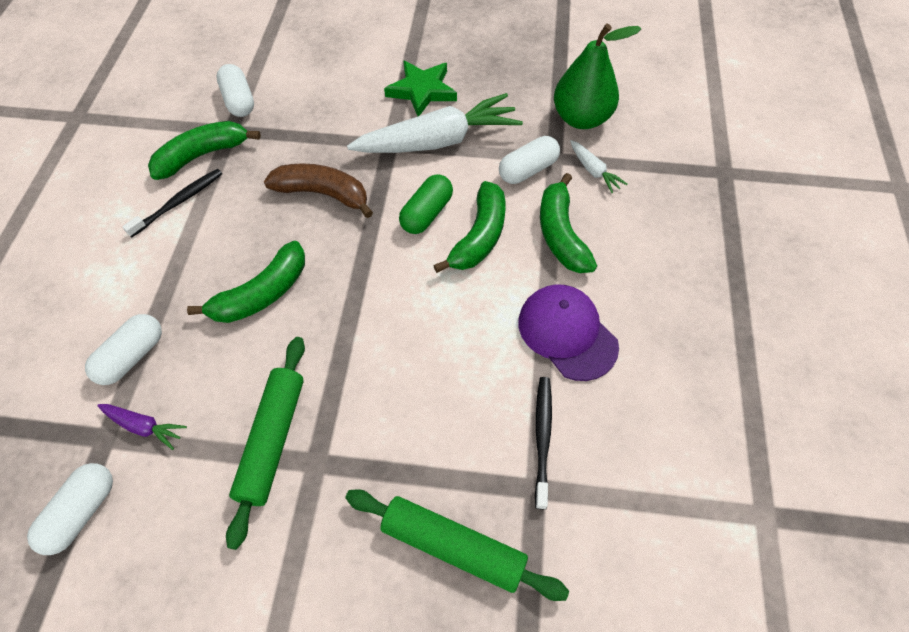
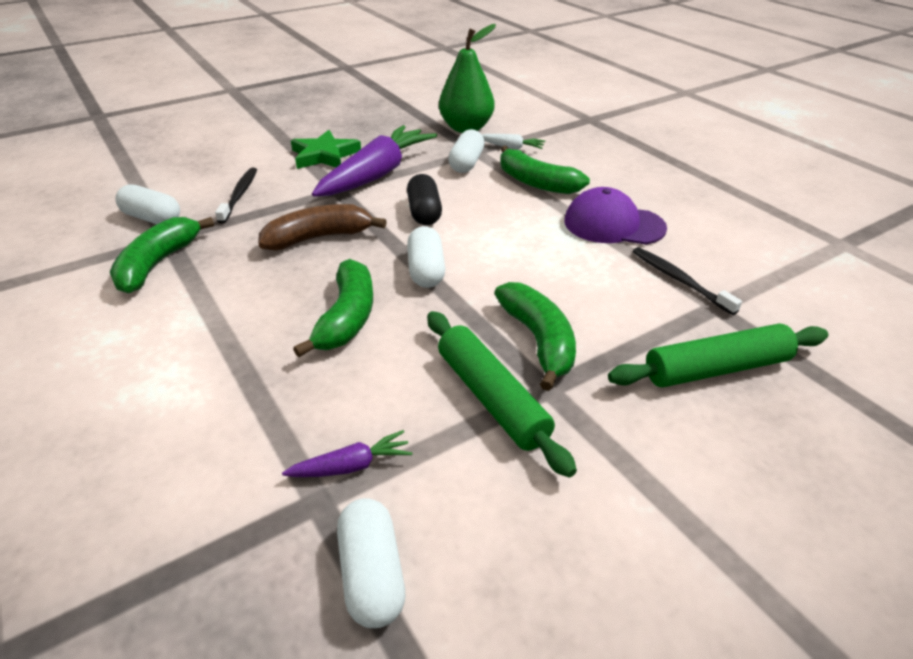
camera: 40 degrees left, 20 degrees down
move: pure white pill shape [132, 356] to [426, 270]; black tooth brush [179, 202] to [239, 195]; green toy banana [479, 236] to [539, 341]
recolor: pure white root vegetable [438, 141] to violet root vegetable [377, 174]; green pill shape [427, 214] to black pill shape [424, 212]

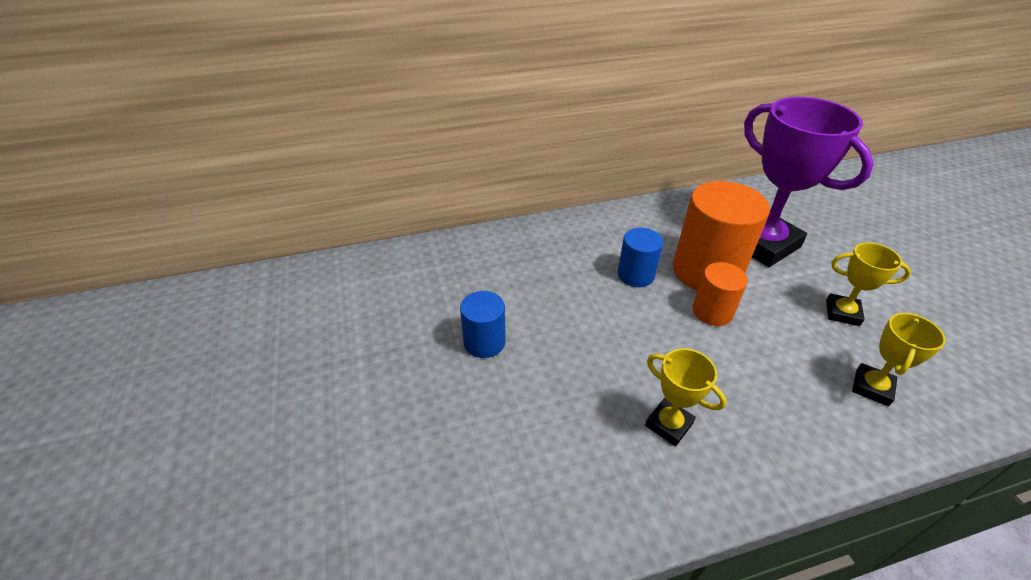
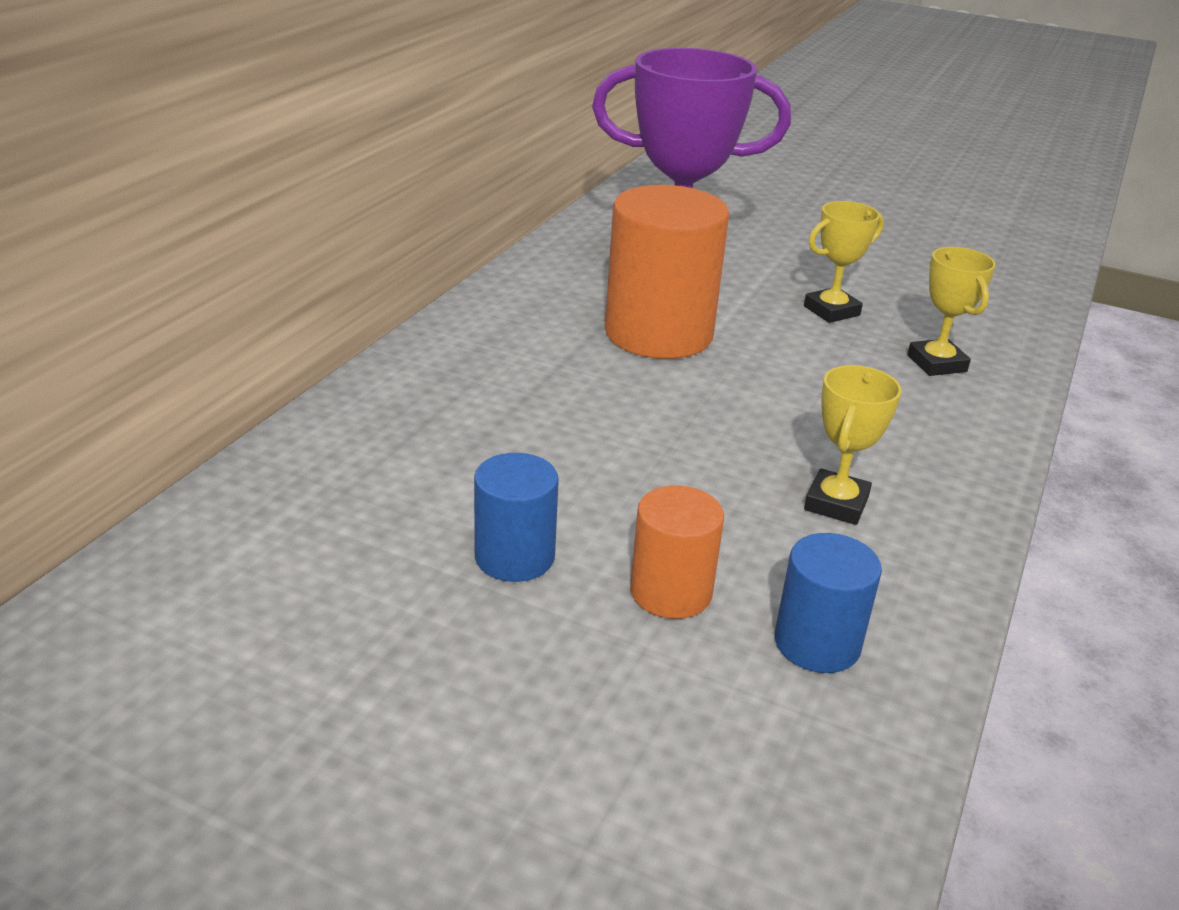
camera: 50 degrees left, 10 degrees down
move: blue solid cylinder [635, 275] to [817, 643]; bright orange solid cylinder [712, 312] to [671, 592]
rotate: yellow prize cup [669, 424] = [836, 503] 60 degrees counterclockwise

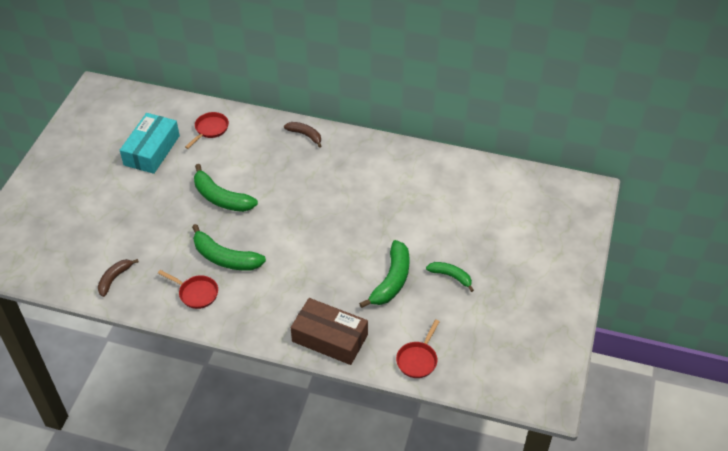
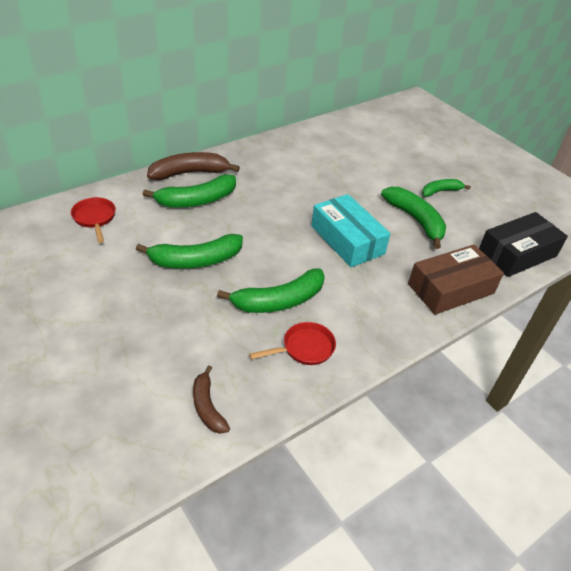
camera: 55 degrees left, 5 degrees down
insert: green toy banana [197, 200]
move: teal parcel [152, 150] to [347, 240]
replace: red pan [418, 359] to black parcel [517, 253]
resize: russet toy banana [305, 135] = [190, 173] x1.67

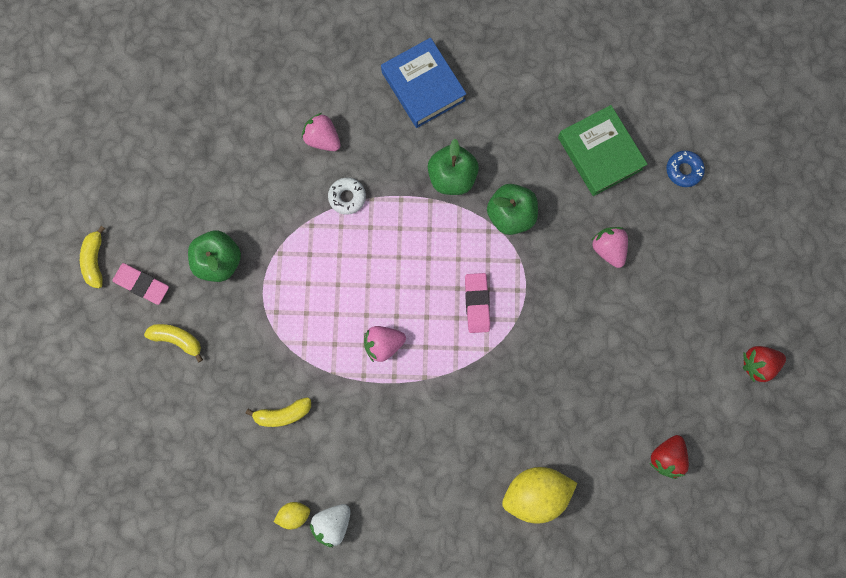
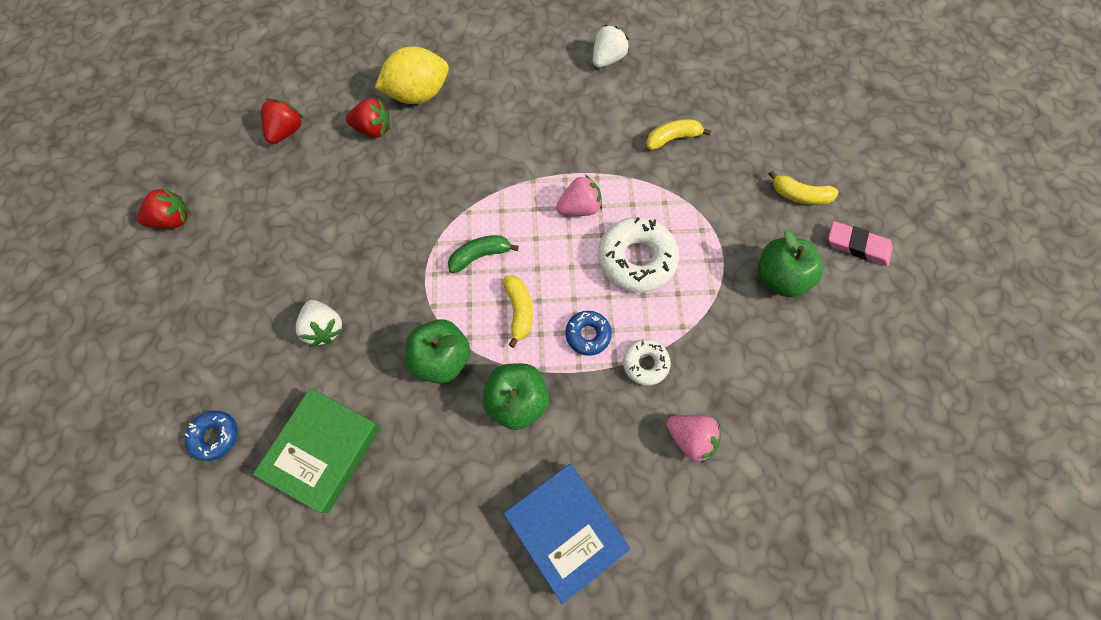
camera: 175 degrees right, 10 degrees down
delete: yellow toy lemon [294, 514]
insert: red berry [374, 129]; blue doughnut [588, 334]; pure white doughnut [636, 259]
move: yellow toy banana [95, 260] to [519, 311]
replace: rose-pink pencil eraser [477, 303] to green toy banana [480, 256]
recolor: rose-pink berry [608, 249] to pure white berry [325, 328]
rotate: green hardback [600, 153] = [324, 450] 60 degrees clockwise

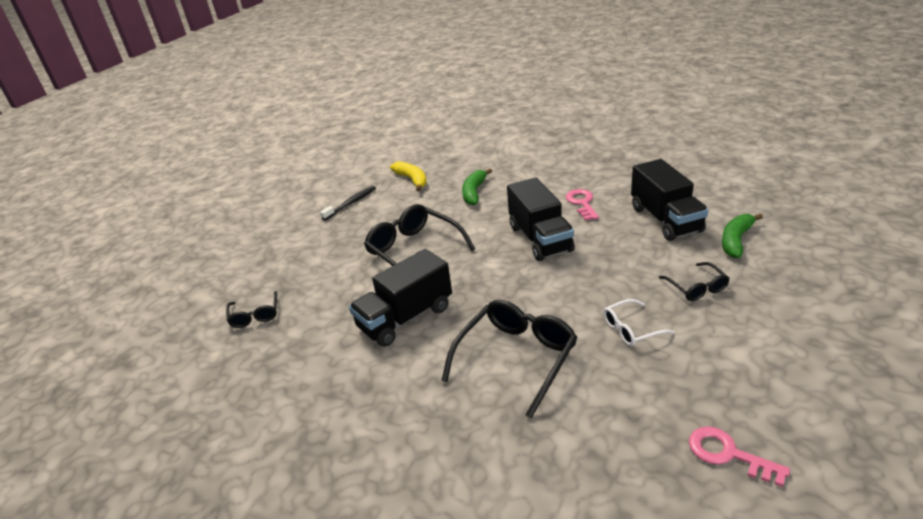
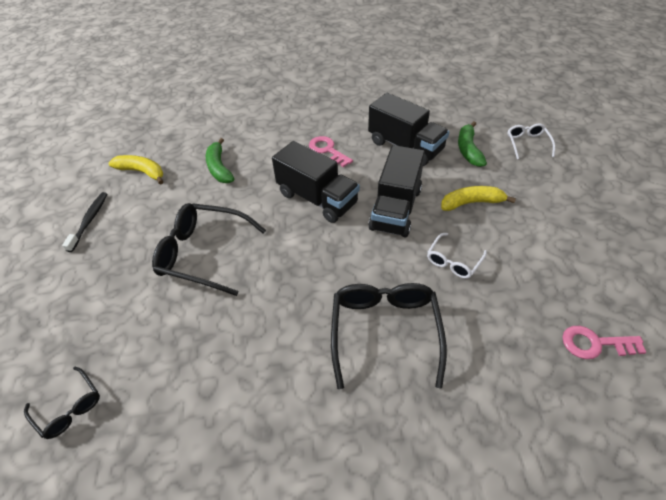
camera: 35 degrees left, 15 degrees up
insert: pure white glasses [527, 144]
move: black toy truck [405, 317] to [395, 209]
replace: black glasses [696, 287] to yellow toy banana [471, 203]

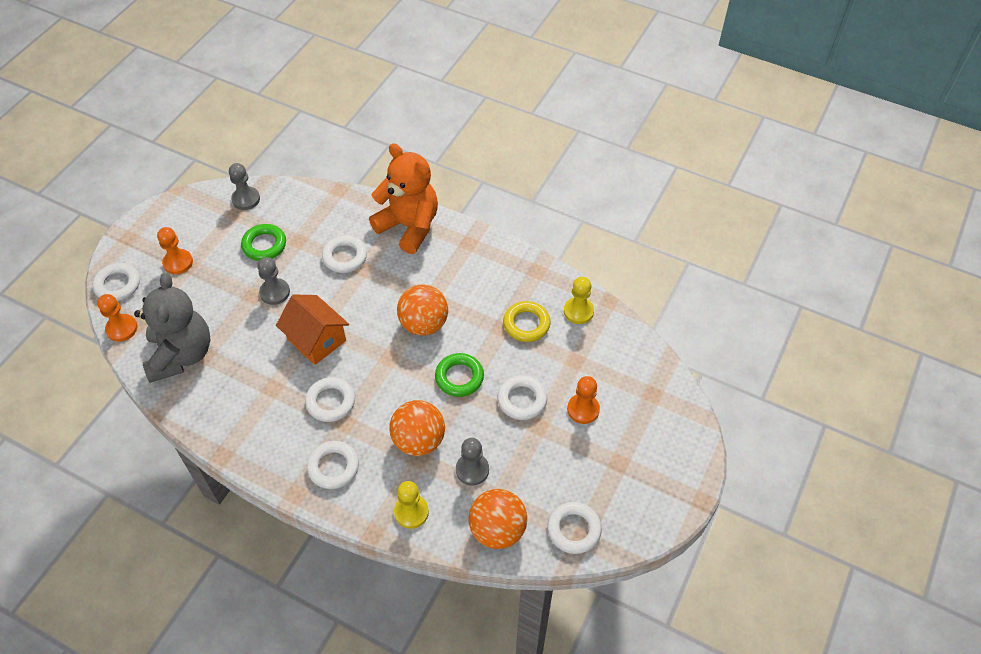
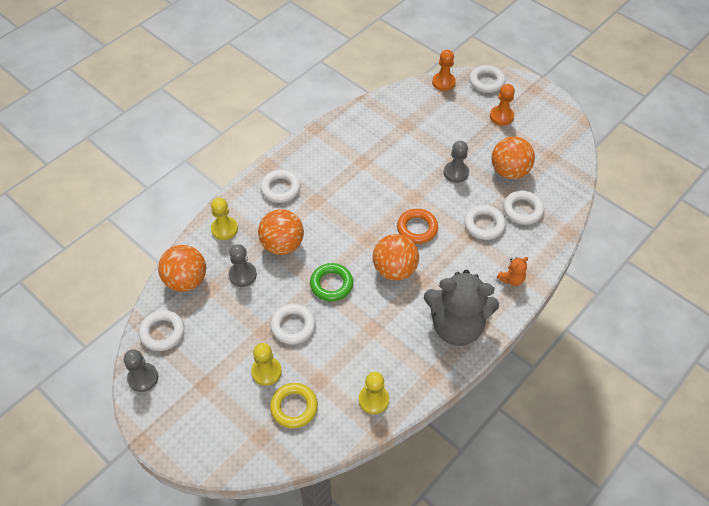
camera: 105 degrees right, 0 degrees up
delete: bright orange cottage [316, 339]
insert: bright orange hoop [417, 228]
move: ash-grey teddy bear [181, 355] to [456, 326]; ash-grey pawn [246, 199] to [143, 378]; pure white hoop [330, 402] to [522, 210]; yellow hoop [526, 324] to [294, 407]
replace: green hoop [264, 245] to bright orange sphere [509, 171]
recolor: bright orange pawn [583, 409] to yellow pawn [266, 372]
resize: bright orange teddy bear [409, 226] = [511, 279] x0.40

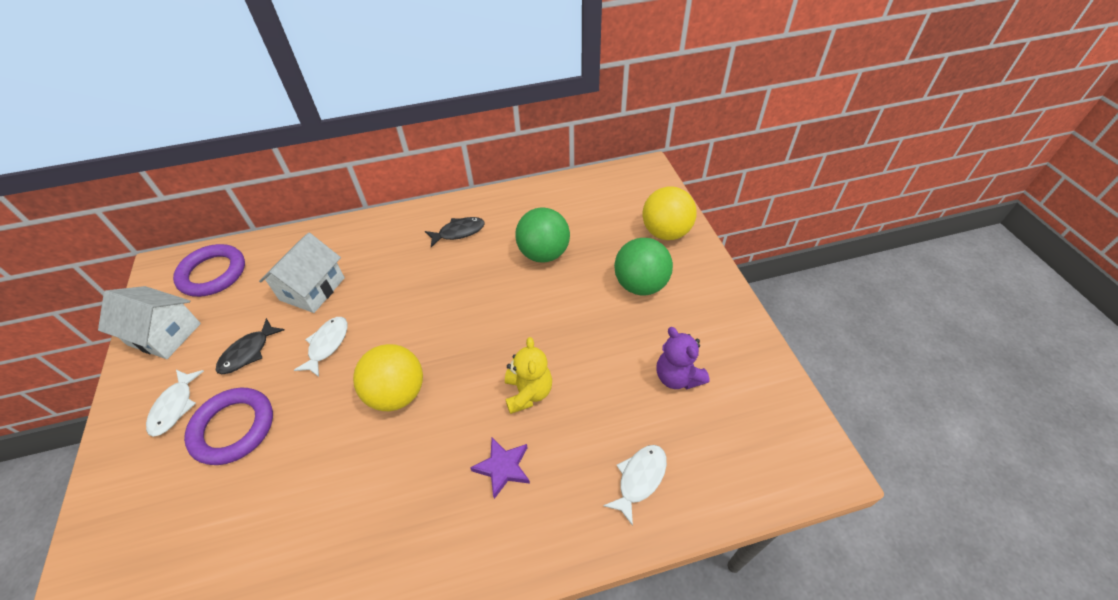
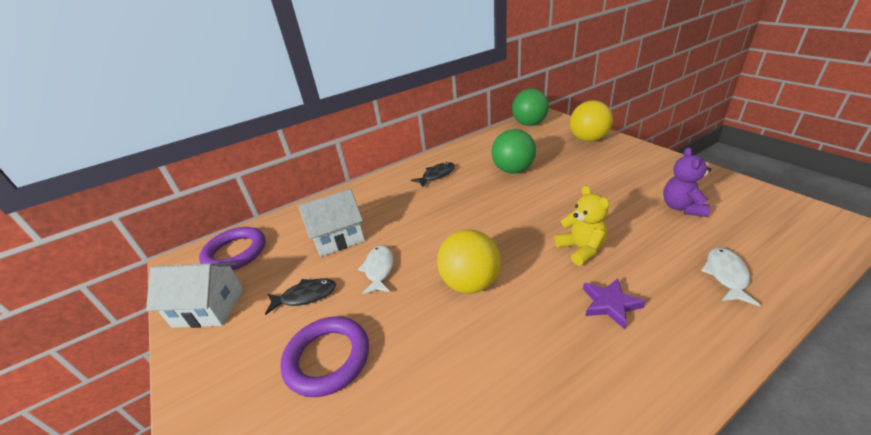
camera: 15 degrees left, 15 degrees down
delete: pure white fish [175, 407]
move: green sphere [640, 285] to [529, 124]
rotate: black fish [248, 352] = [305, 296] 120 degrees counterclockwise; pure white cottage [312, 289] = [338, 238] 60 degrees clockwise; violet teddy bear [677, 377] = [682, 207] 60 degrees clockwise

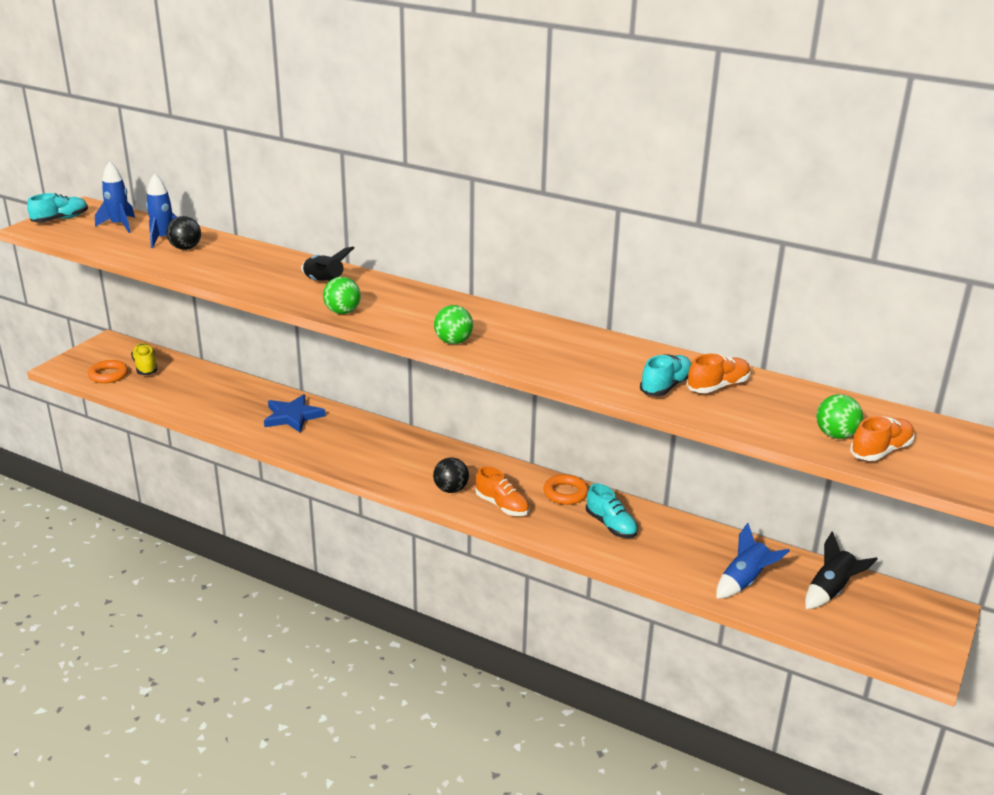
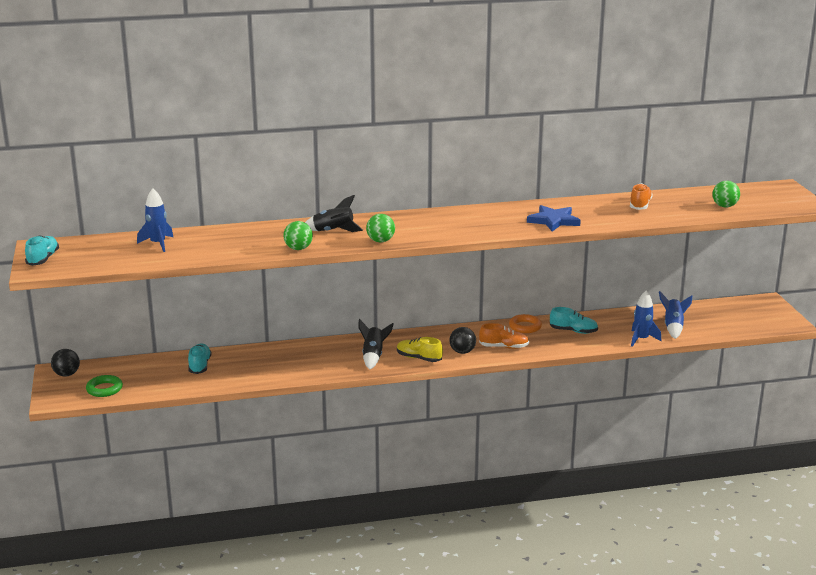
camera: 40 degrees left, 5 degrees down
delete: bright orange lace-up shoe [881, 451]
move: blue toy rocket [119, 225] to [641, 339]; yellow lace-up shoe [145, 367] to [419, 358]; black sphere [185, 248] to [67, 374]; blue star shape [292, 416] to [553, 221]; green sphere [453, 342] to [298, 249]; teal lace-up shoe [666, 386] to [200, 366]; black toy rocket [831, 591] to [373, 356]
recolor: bright orange hoop [108, 375] to green hoop [104, 389]

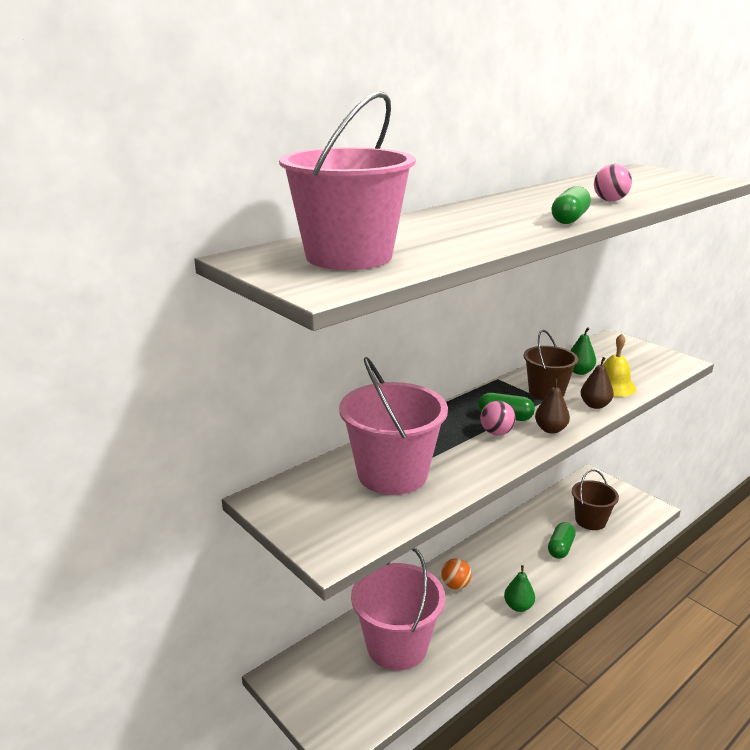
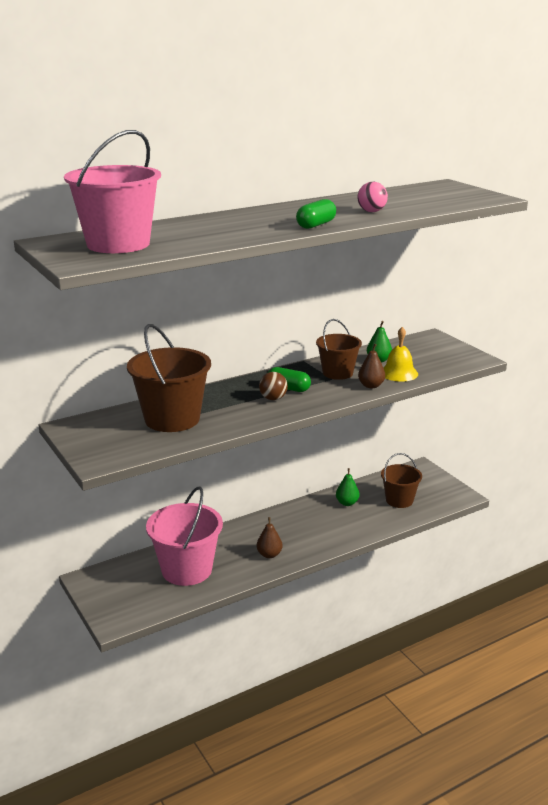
camera: 10 degrees right, 0 degrees up
delete: bright orange sphere [455, 585]; green pill shape [560, 548]
move: green pear fruit [518, 606] to [347, 503]; russet pear fruit [550, 429] to [269, 554]
recolor: rose-pink pail [392, 474] to russet pail [172, 419]; rose-pink sphere [496, 433] to russet sphere [273, 398]

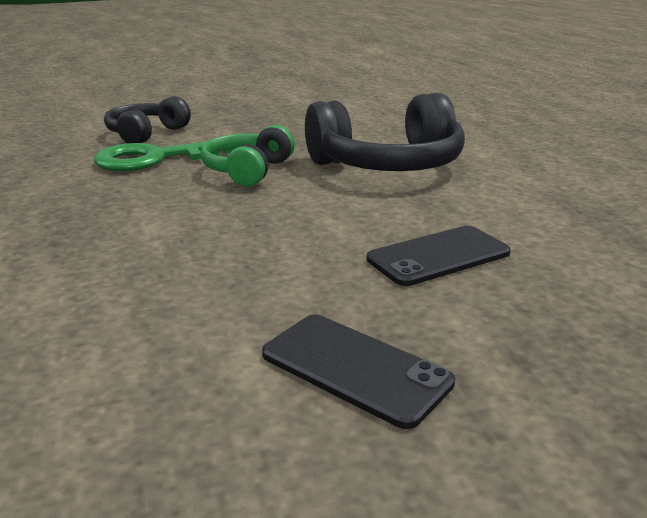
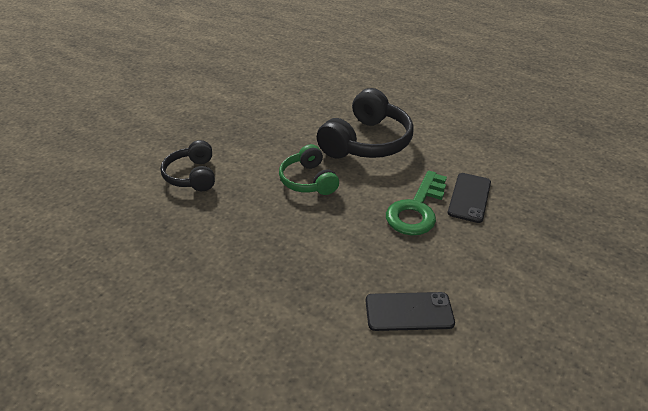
camera: 40 degrees left, 15 degrees up
move: green latchkey [155, 159] to [416, 209]; black phone [355, 368] to [409, 311]

